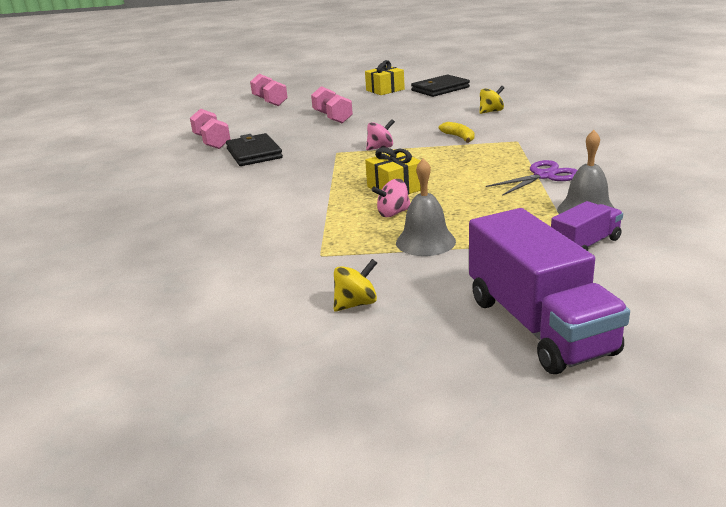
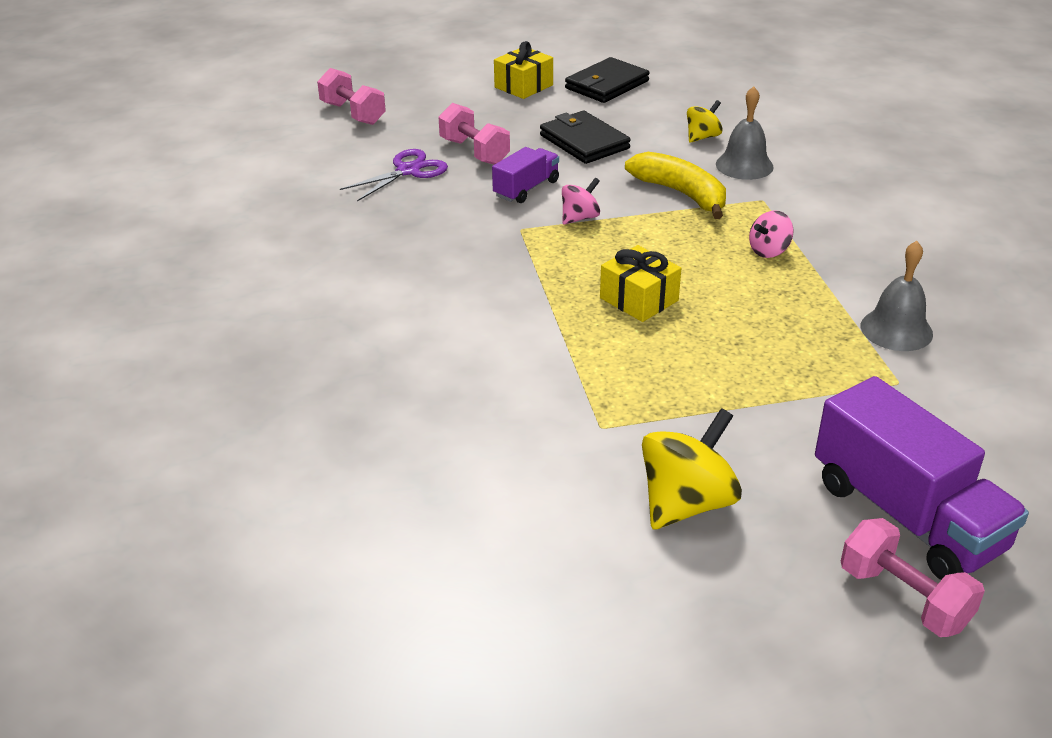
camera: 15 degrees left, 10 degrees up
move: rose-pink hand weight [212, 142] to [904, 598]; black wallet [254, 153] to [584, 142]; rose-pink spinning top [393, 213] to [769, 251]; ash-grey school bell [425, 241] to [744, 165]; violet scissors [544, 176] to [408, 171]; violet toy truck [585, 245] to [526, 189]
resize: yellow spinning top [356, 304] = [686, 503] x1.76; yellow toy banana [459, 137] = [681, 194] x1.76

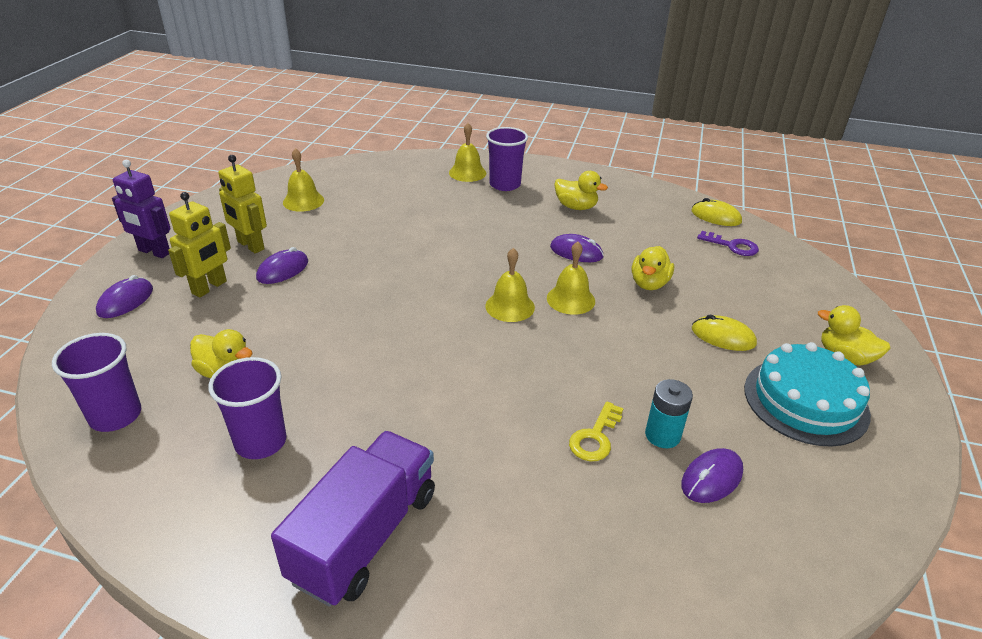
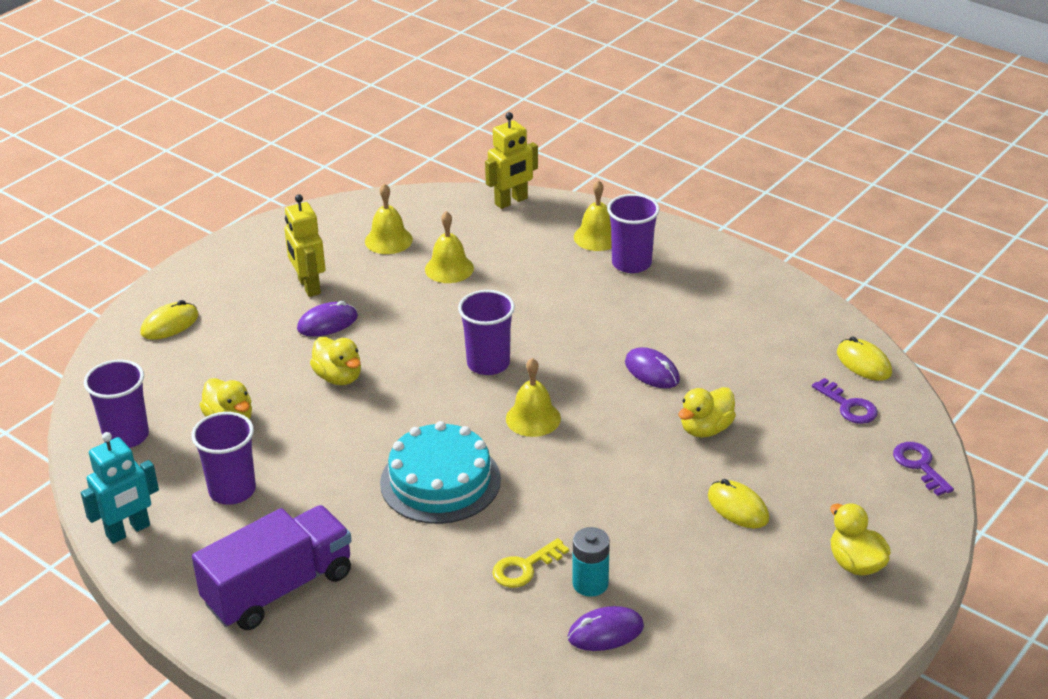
camera: 25 degrees right, 0 degrees up
delete: violet robot figure [154, 252]
insert: teal robot figure [128, 531]; violet tumbler [488, 363]; violet latchkey [919, 465]
move: yellow robot figure [209, 287] to [511, 201]; yellow school bell [570, 299] to [449, 268]; yellow rubber duck [576, 207] to [338, 377]; teal cake [805, 401] to [440, 481]
recolor: violet computer mouse [125, 301] to yellow computer mouse [170, 324]

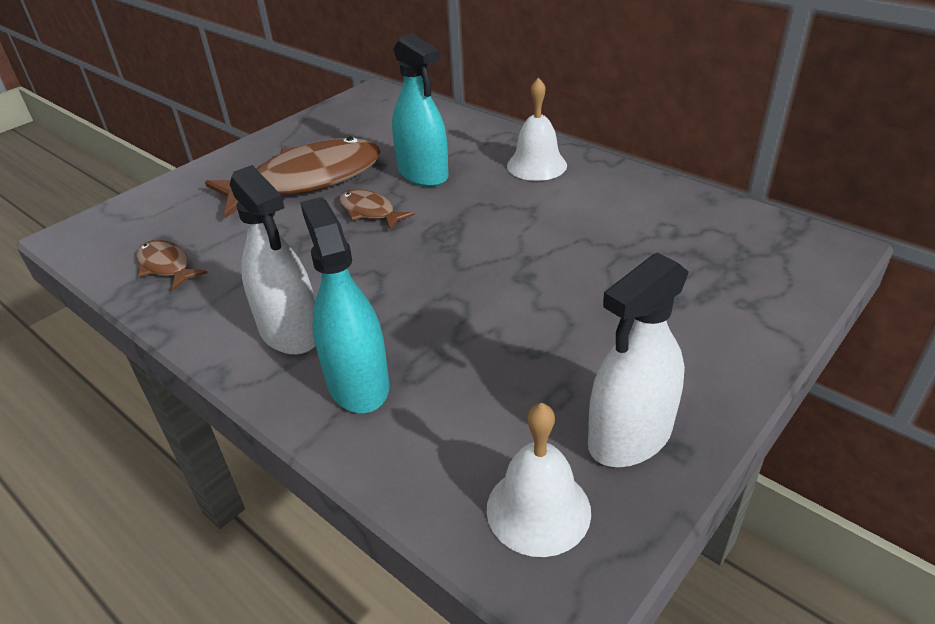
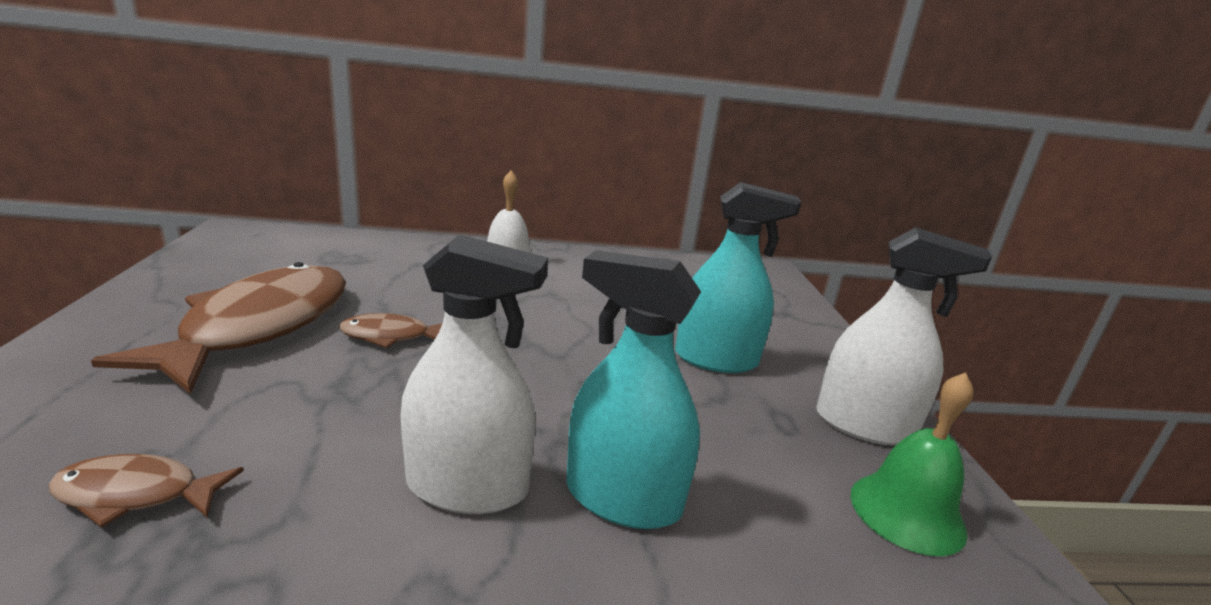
camera: 50 degrees left, 15 degrees down
move: teal spray bottle [423, 174] to [716, 359]
recolor: pure white school bell [538, 510] to green school bell [907, 512]
rotate: pure white spray bottle [630, 436] = [864, 425] 75 degrees counterclockwise

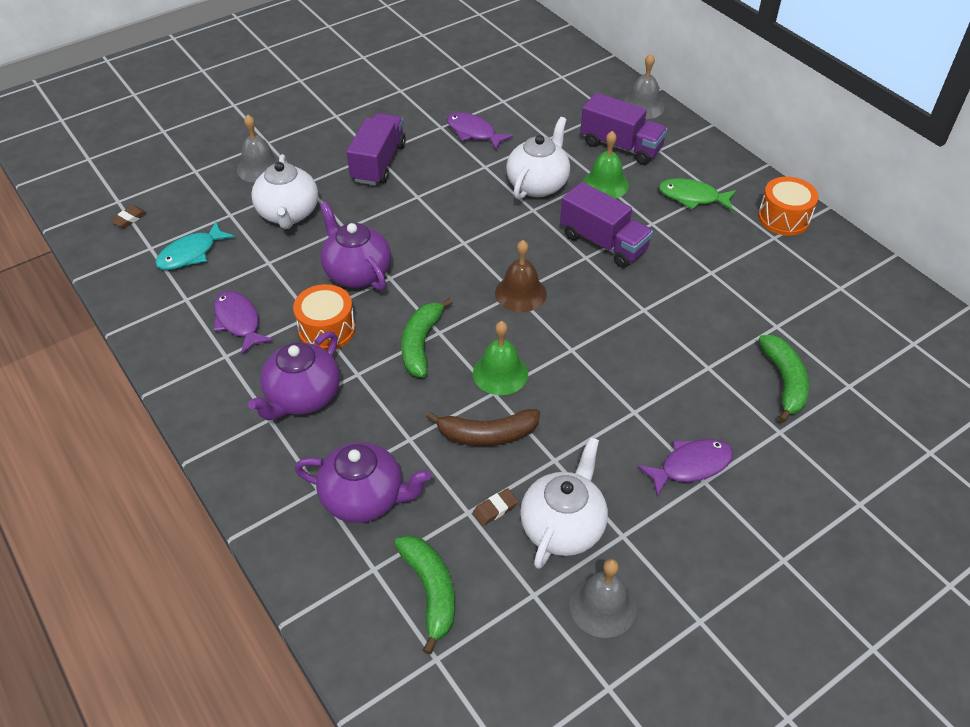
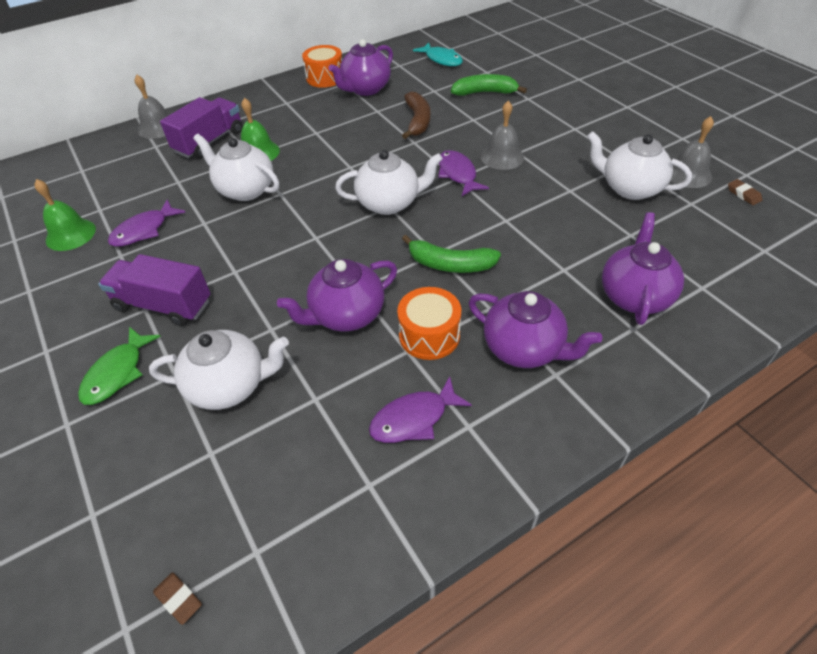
camera: 85 degrees left, 0 degrees up
delete: green toy banana [430, 591]; violet toy truck [603, 243]
insert: violet tea pot [365, 89]
move: teal fish [191, 253] to [442, 59]; ash-grey school bell [259, 167] to [502, 157]; russet toy banana [487, 434] to [417, 121]; green school bell [500, 373] to [70, 234]; russet pencil eraser [495, 509] to [743, 194]; violet fish [691, 466] to [458, 174]; green fish [692, 197] to [117, 373]
replace: russet school bell [520, 293] to pure white tea pot [389, 203]

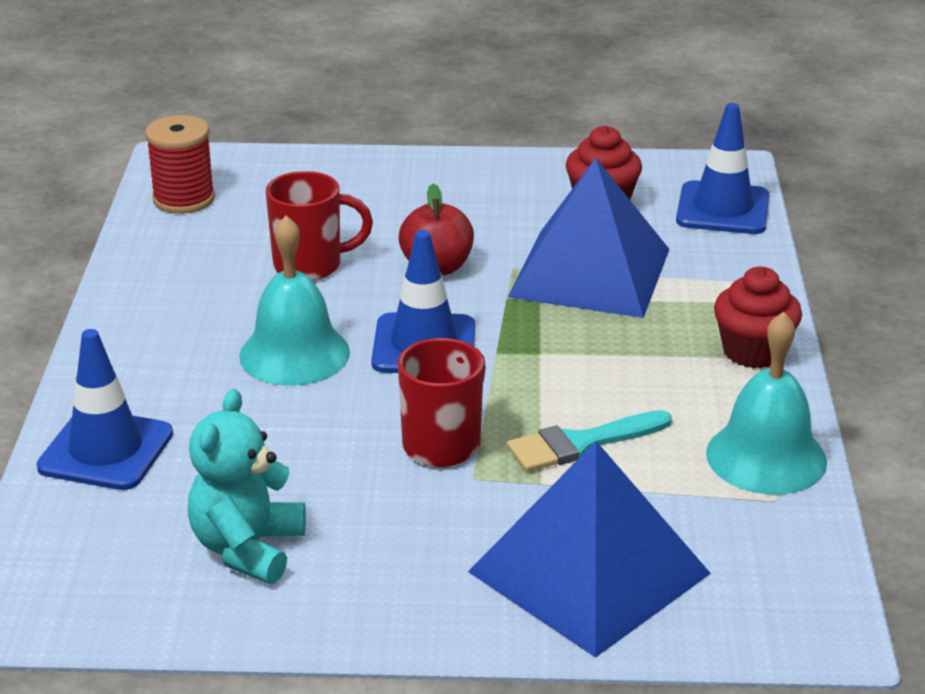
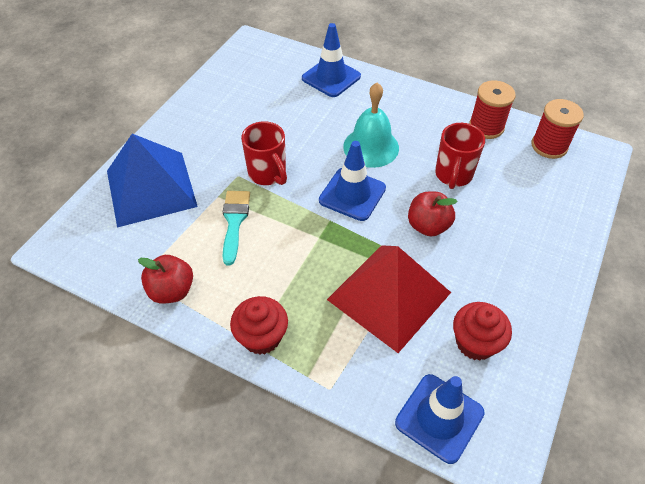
camera: 115 degrees right, 20 degrees up
delete: teal teddy bear [247, 549]
insert: red reel of thread [486, 127]
replace: teal school bell [766, 457] to red apple [172, 291]
recolor: blue solid pyramid [590, 272] to red solid pyramid [389, 296]

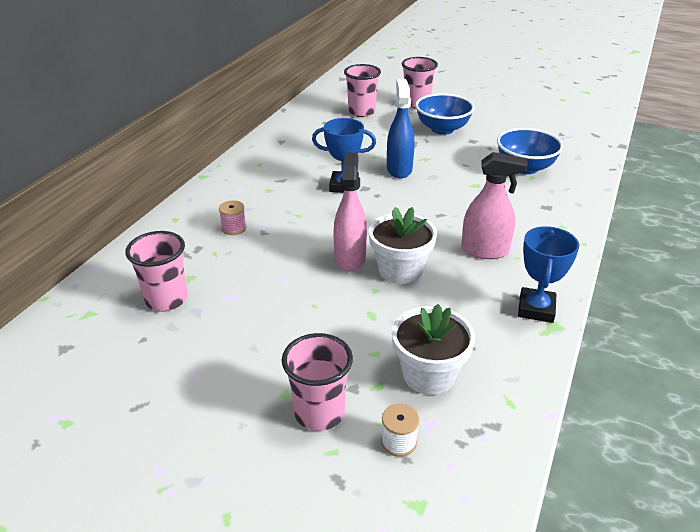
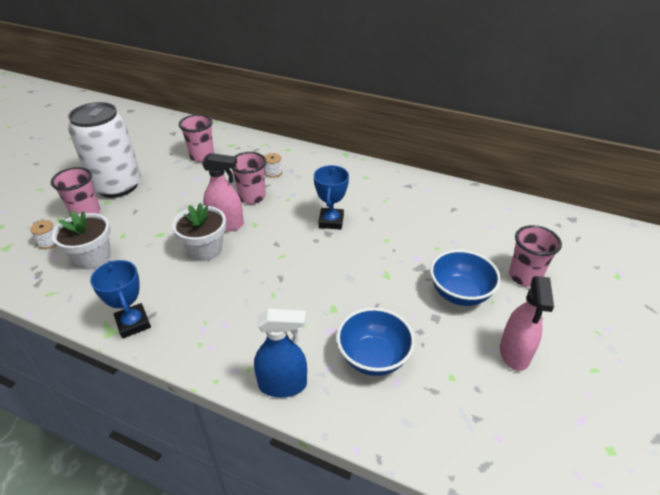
camera: 90 degrees right, 5 degrees up
insert: pure white can [117, 186]
move: rose-pink tumbler [362, 112] to [252, 197]; blue spray bottle [399, 169] to [283, 385]; rose-pink spray bottle [485, 251] to [514, 353]
recolor: rose-pink reel of thread [234, 228] to pure white reel of thread [273, 172]
rotate: blue prize cup [536, 309] = [133, 323] 45 degrees clockwise

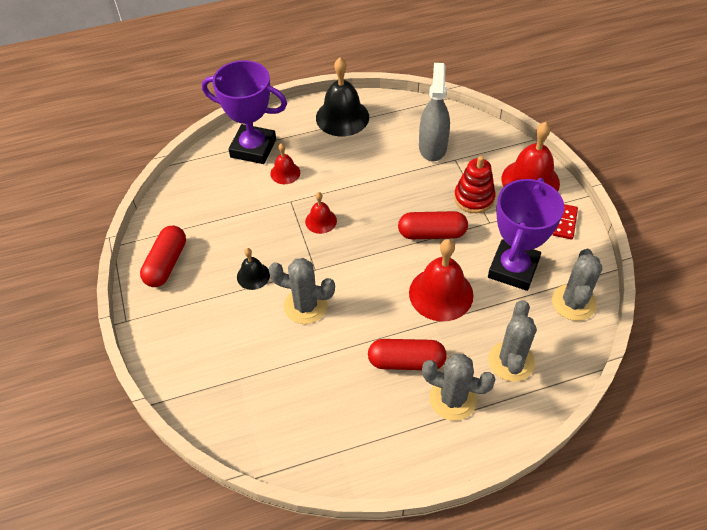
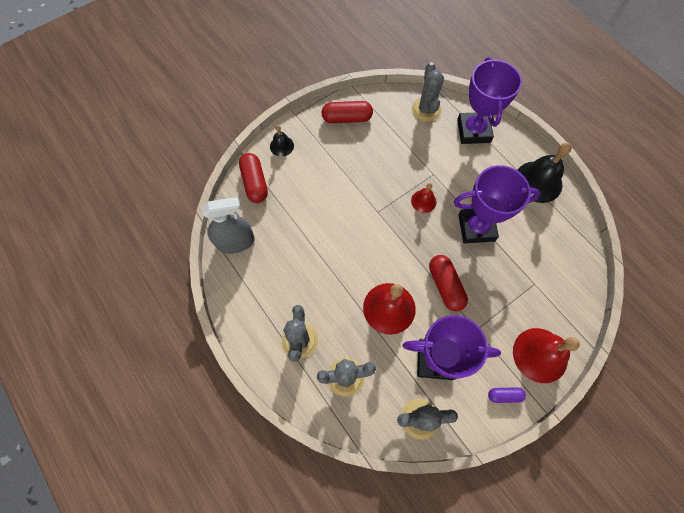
camera: 70 degrees right, 15 degrees up
delete: red school bell [285, 173]; red stacking rings [474, 198]
insert: violet prize cup [476, 227]
move: black school bell [253, 276] to [281, 146]; ash-grey prickly plant [305, 306] to [426, 110]; red pill shape [406, 361] to [255, 183]; ash-grey spray bottle [432, 147] to [235, 242]
replace: red domino [564, 222] to violet pill shape [504, 395]

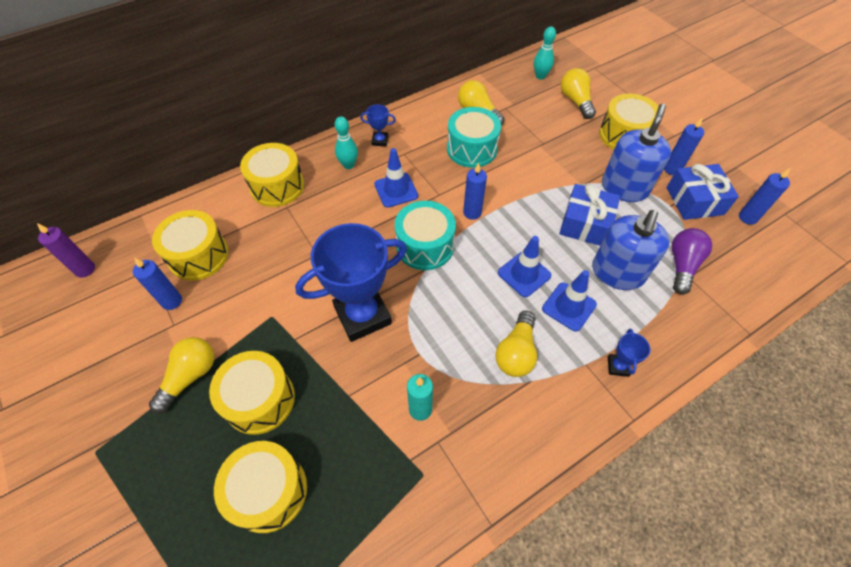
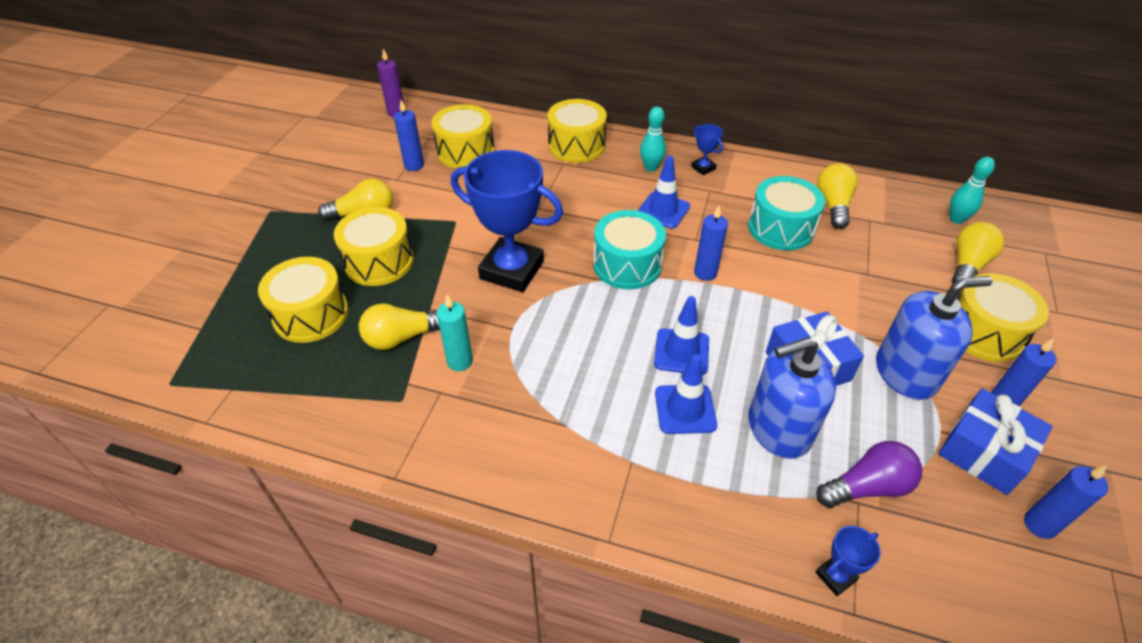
camera: 50 degrees right, 10 degrees down
move: yellow bulb [516, 352] to [402, 337]; blue prize cup [618, 366] to [835, 576]

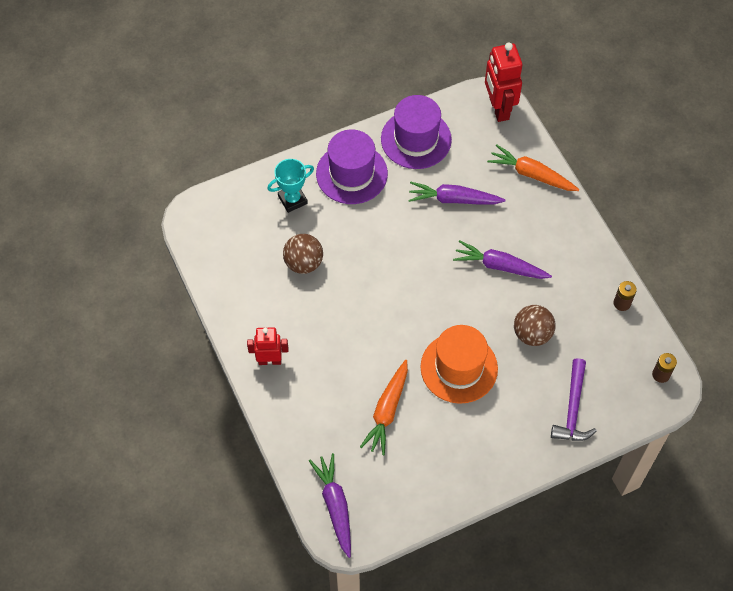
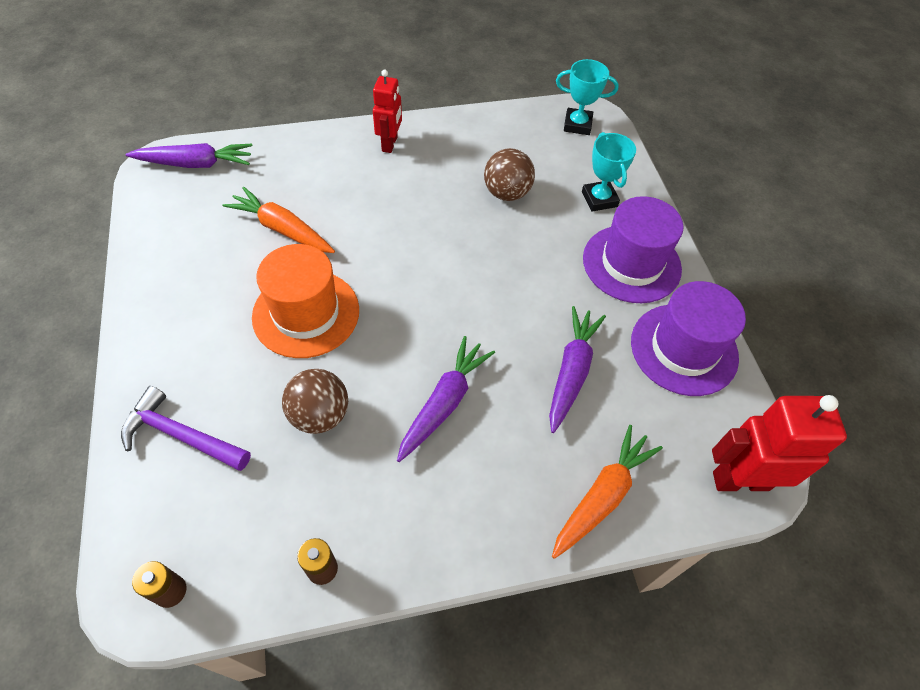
camera: 100 degrees right, 5 degrees down
insert: teal prize cup [577, 125]

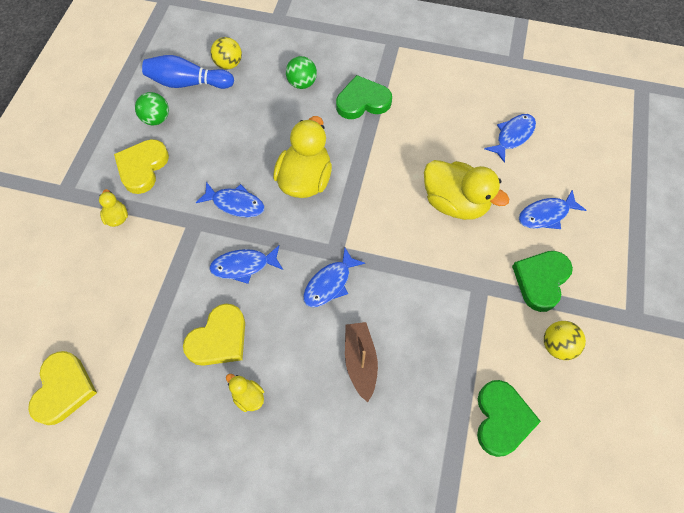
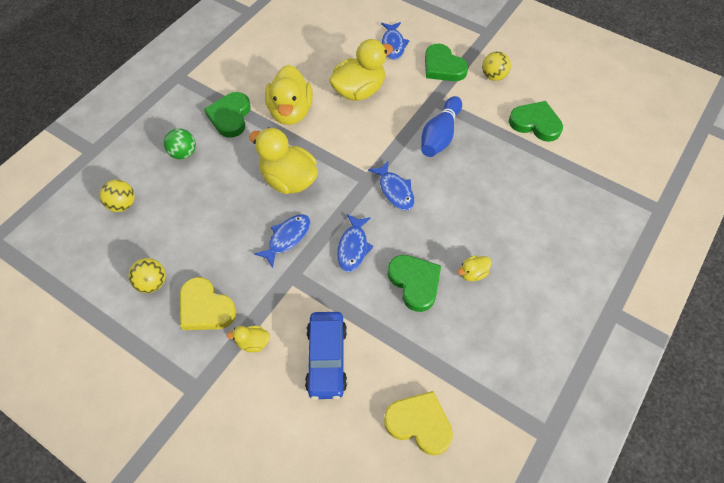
camera: 70 degrees left, 5 degrees down
delete: russet boat [360, 361]; blue fish [513, 136]
insert: yellow rubber duck [290, 112]; blue toy car [326, 359]
move: blue bowling pin [188, 83] to [440, 135]
recolor: green sphere [156, 119] to yellow sphere [152, 283]; yellow heart shape [219, 339] to green heart shape [415, 283]

